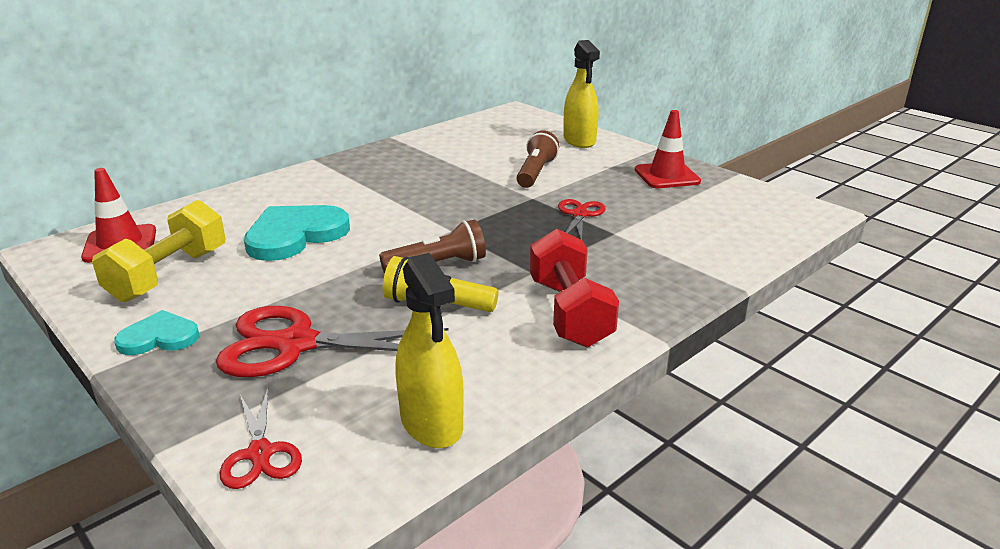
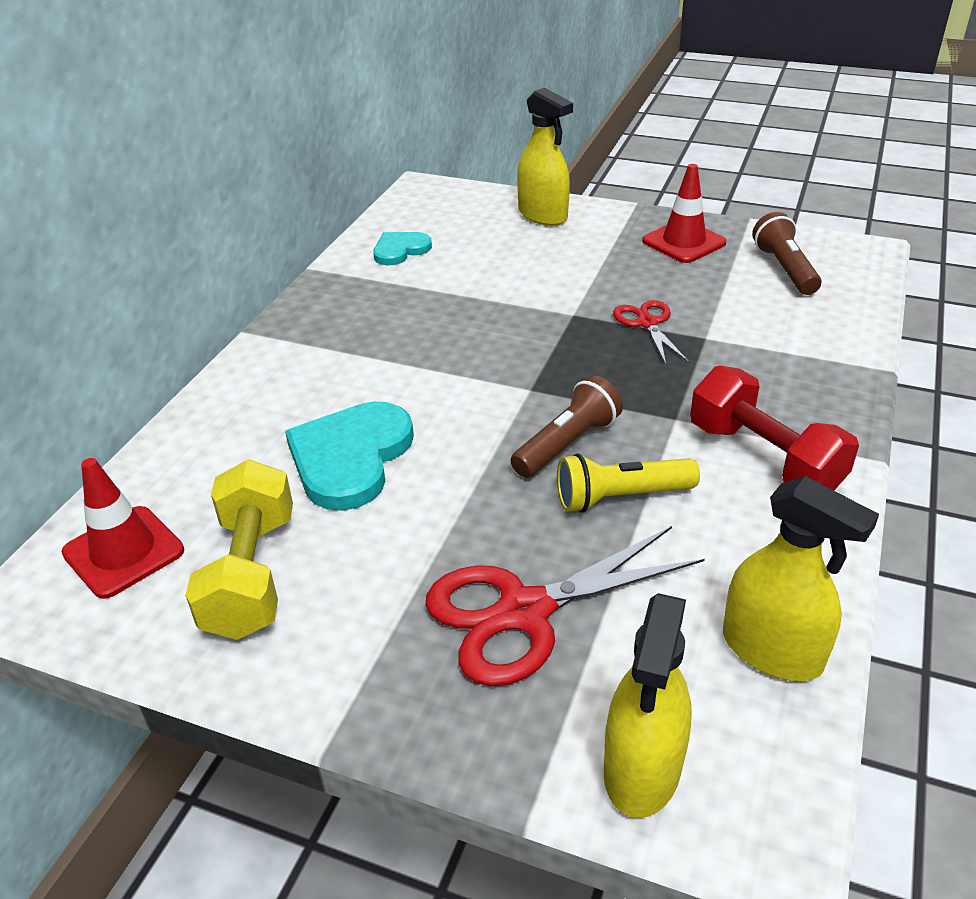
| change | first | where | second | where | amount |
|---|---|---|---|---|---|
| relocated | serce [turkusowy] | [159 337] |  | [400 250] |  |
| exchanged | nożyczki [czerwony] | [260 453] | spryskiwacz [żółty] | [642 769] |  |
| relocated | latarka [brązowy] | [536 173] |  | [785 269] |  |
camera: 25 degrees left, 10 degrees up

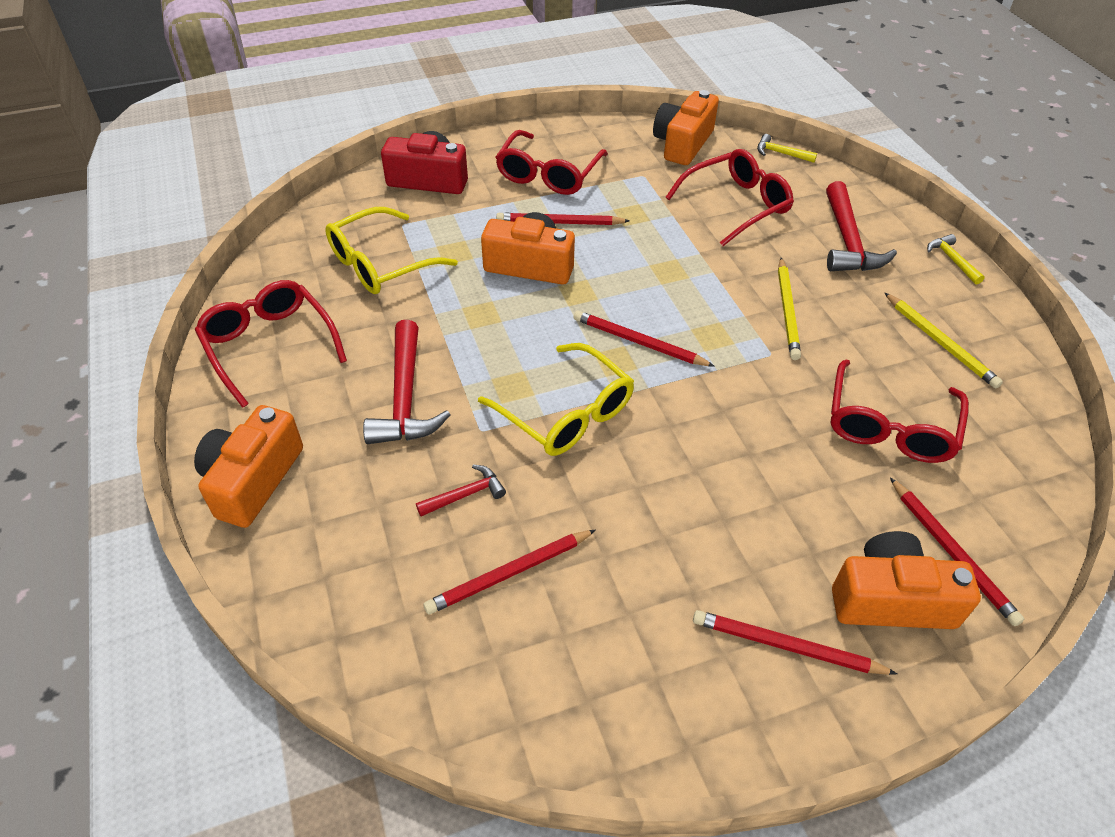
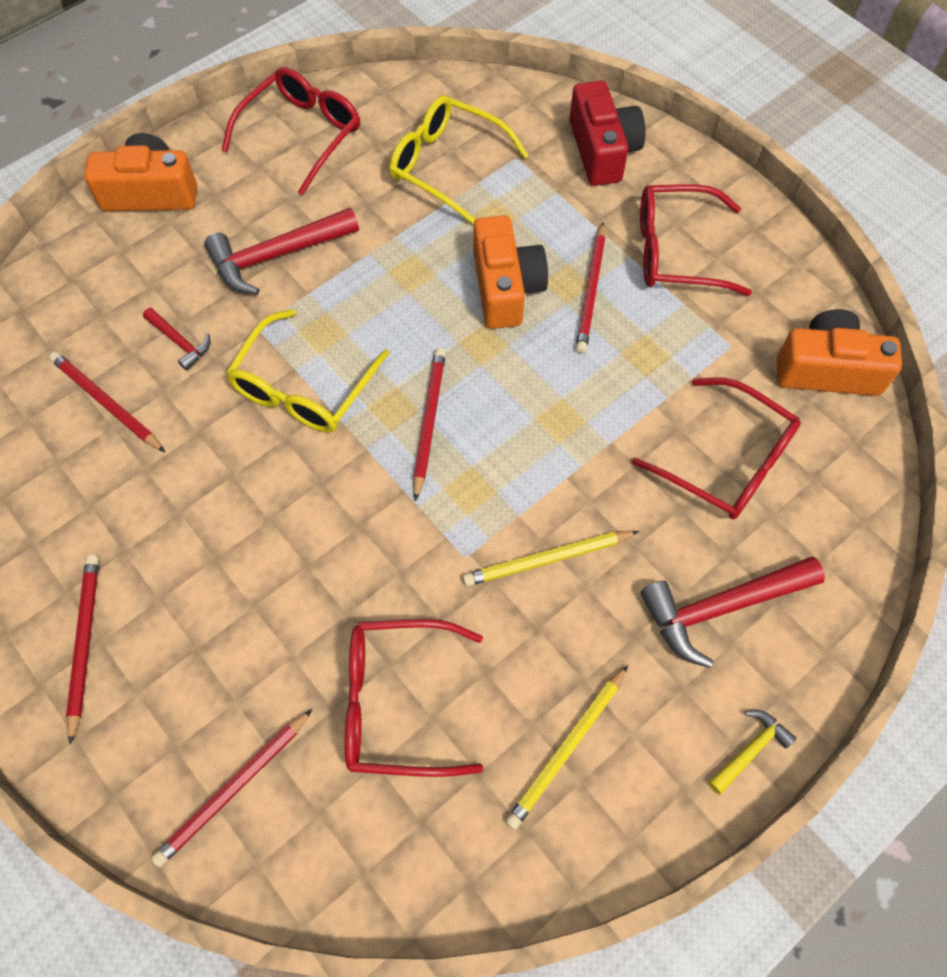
| change | first | where | second | where | amount |
|---|---|---|---|---|---|
| spun | ołówek [czerwony] | [560 223] |  | [591 291] | 150 degrees counterclockwise |
| missing | młotek [żółty] | [781 153] |  |  |  |
| missing | aparat fotograficzny [pomarańczowy] | [890 599] |  |  |  |
camera: 70 degrees right, 15 degrees up

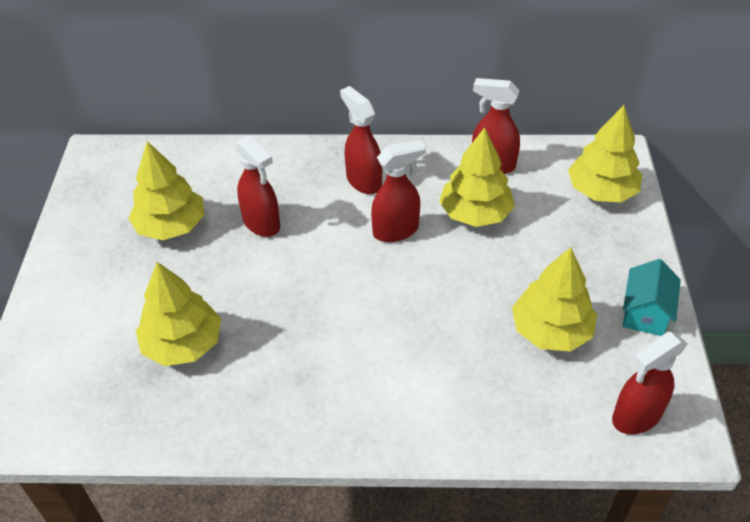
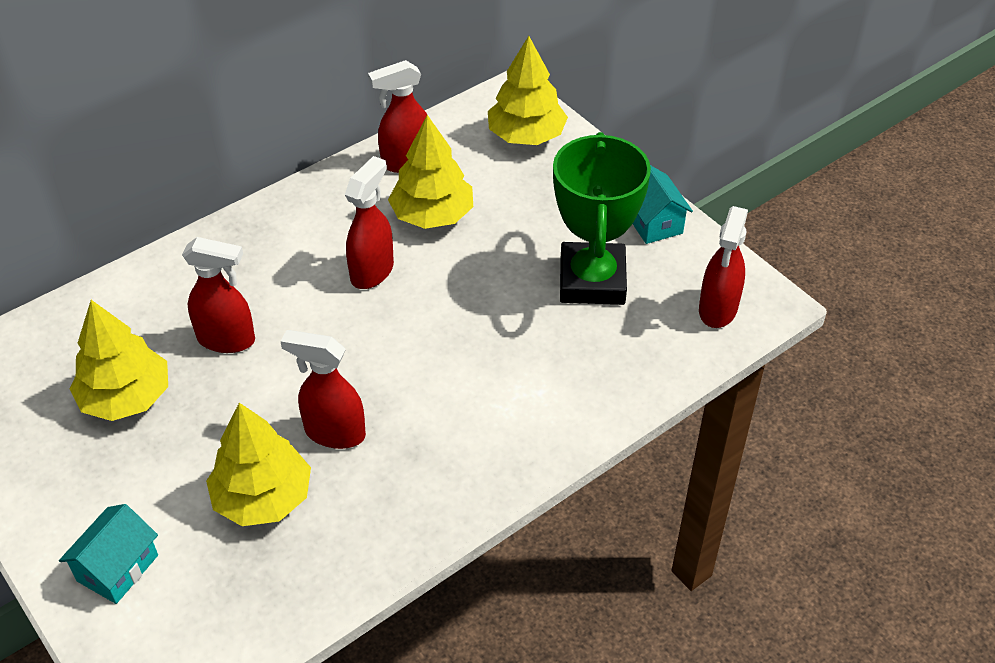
| change | first | where | second | where | amount |
|---|---|---|---|---|---|
| relocated | spryskiwacz [czerwony] | [363 181] |  | [334 433] |  |
| exchanged | drzewko [żółty] | [551 330] | puchar [zielony] | [592 280] |  |
| appeared |  |  | domek [turkusowy] | [118 568] |  |
camera: 40 degrees left, 0 degrees up

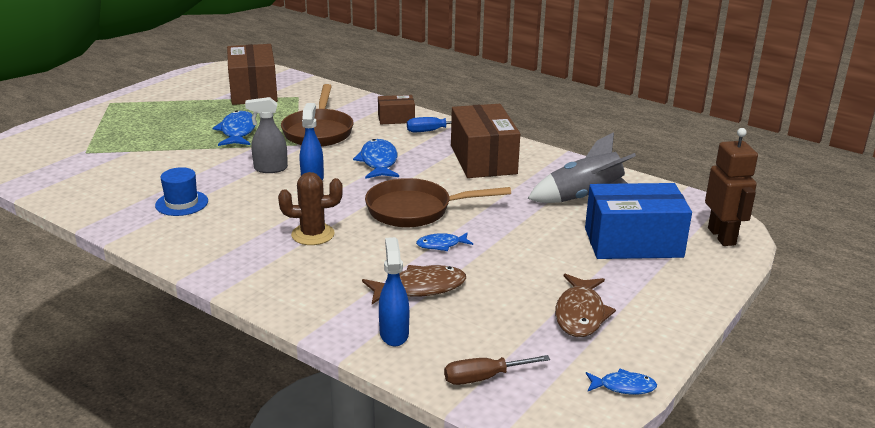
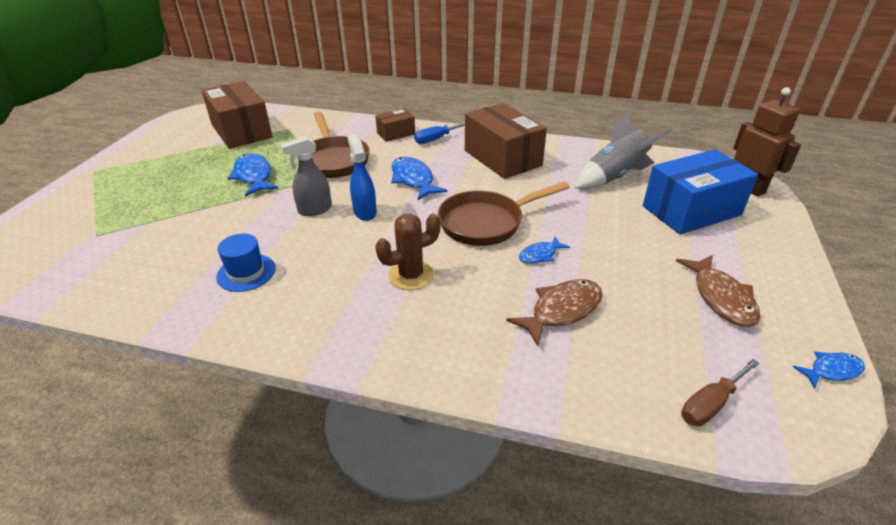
| change | first | where | second | where | amount |
|---|---|---|---|---|---|
| missing | spryskiwacz [niebieski] | [394 334] |  |  |  |
camera: 20 degrees left, 10 degrees up

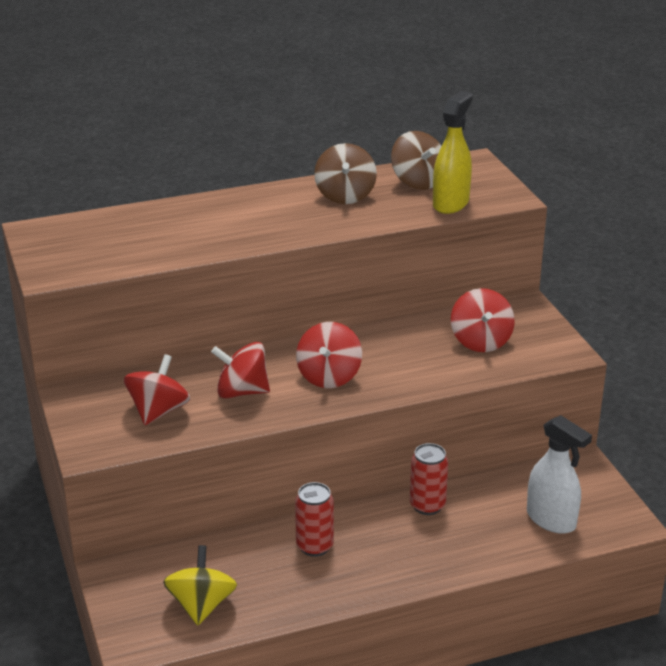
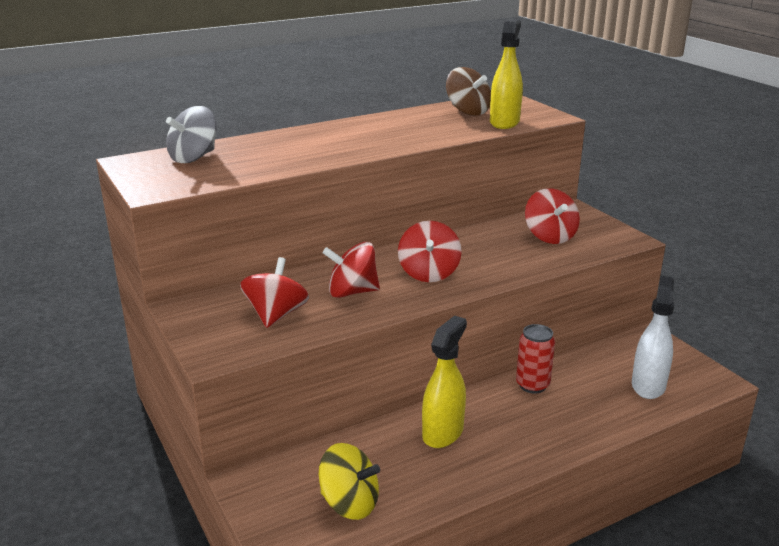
| change | first | where | second | where | amount |
|---|---|---|---|---|---|
| spun | bączek [żółty] | [201 605] |  | [349 503] | 120 degrees clockwise |
| exchanged | puszka [czerwony] | [314 546] | spryskiwacz [żółty] | [443 433] |  |
| missing | bączek [brązowy] | [345 195] |  |  |  |
| spun | spryskiwacz [biały] | [551 520] |  | [648 385] | 105 degrees counterclockwise |
| appeared |  |  | bączek [szary] | [194 158] |  |
camera: 10 degrees left, 5 degrees down

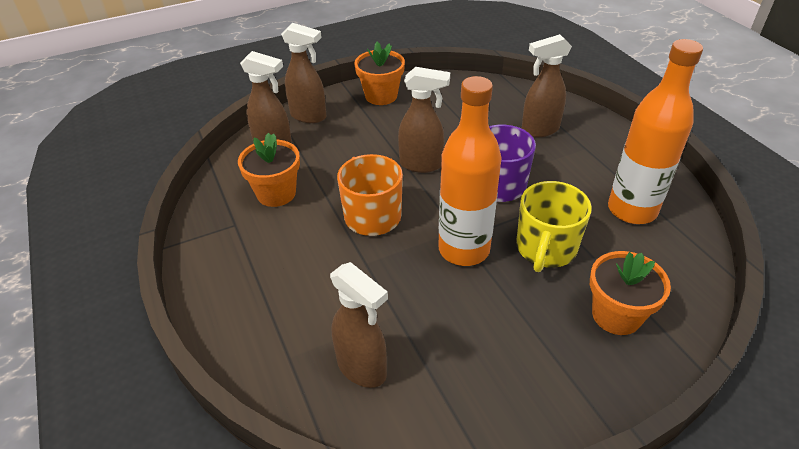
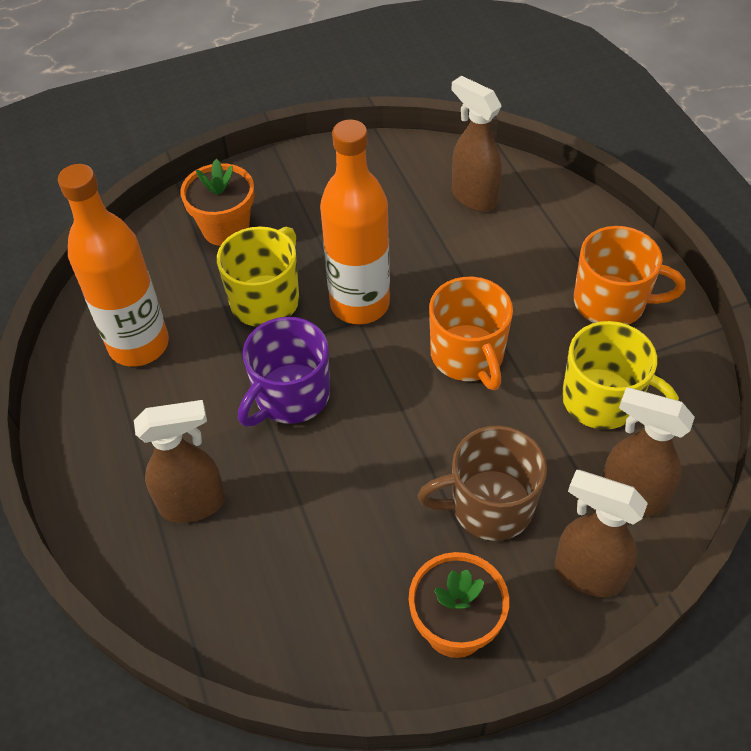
| change | first | where | second | where | amount |
|---|---|---|---|---|---|
| exchanged | doniczka [pomarańczowy] | [276 193] | kubek [żółty] | [603 401] |  |
| missing | spryskiwacz [brązowy] | [421 165] |  |  |  |
| appeared |  |  | kubek [brązowy] | [489 506] |  |
| appeared |  |  | kubek [pomarańczowy] | [611 302] |  |
camera: 175 degrees left, 10 degrees up

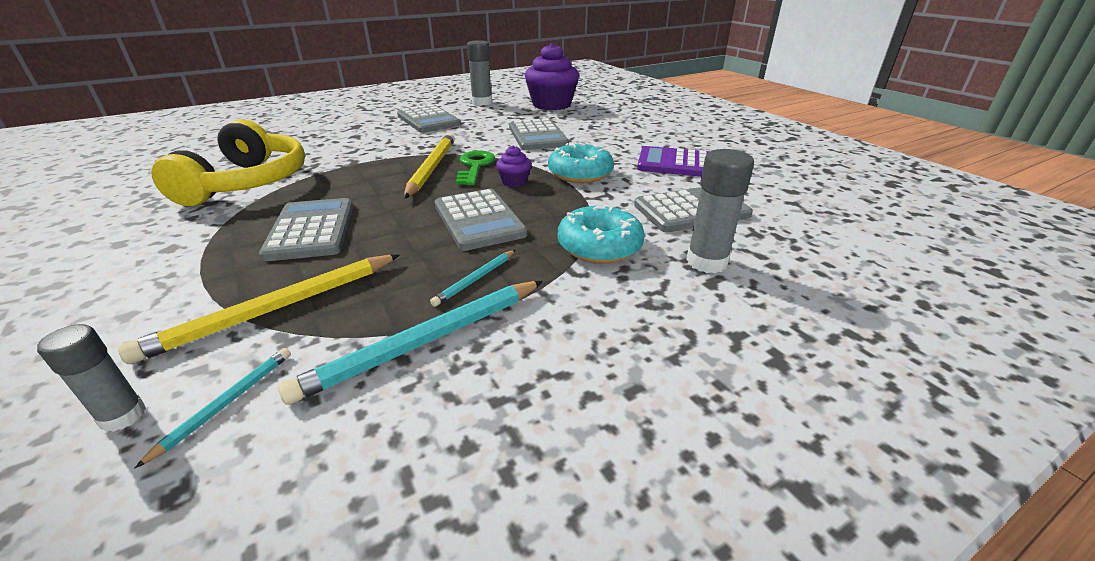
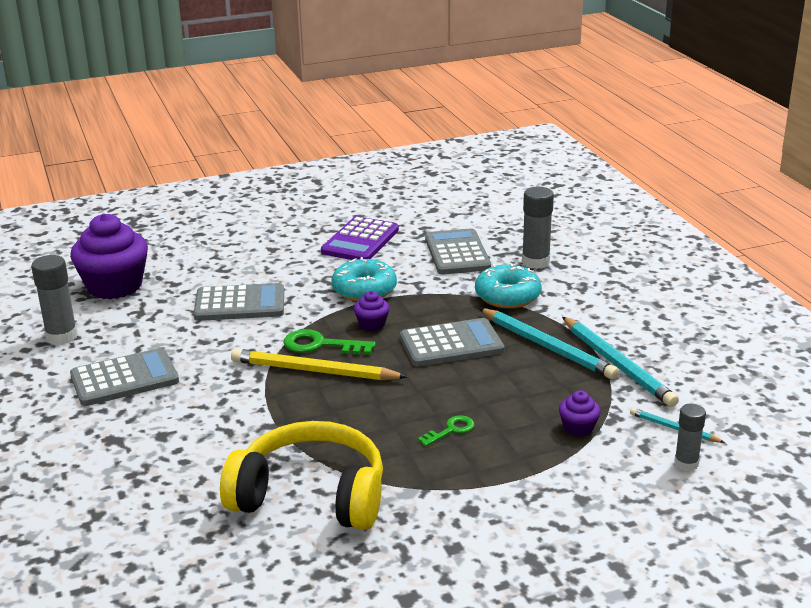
| change | first | where | second | where | amount |
|---|---|---|---|---|---|
| exchanged | ołówek [żółty] | [276 309] | muffinka [fioletowy] | [578 428] |  |
| exchanged | kalkulator [szary] | [311 230] | klucz [zielony] | [451 430] |  |
| size | ołówek [turkusowy] | [475 279] |  | [547 347] | x2.00 |
camera: 80 degrees left, 5 degrees down

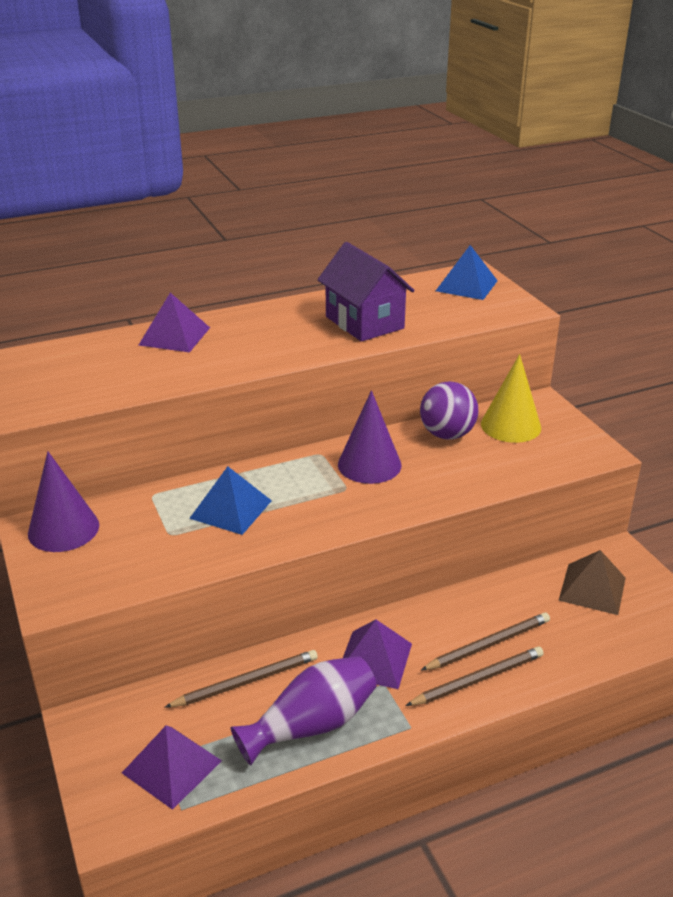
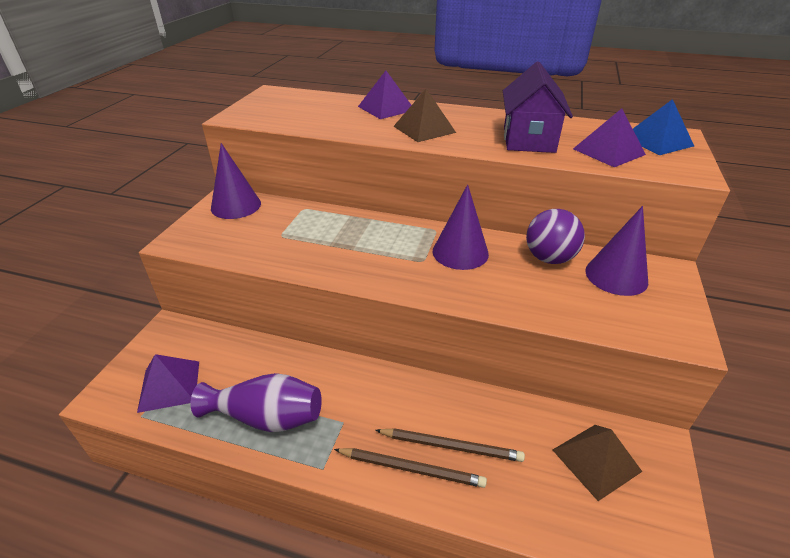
| change | first | where | second | where | amount |
|---|---|---|---|---|---|
| missing | ołówek [brązowy] | [245 682] |  |  |  |
| missing | piramida [niebieski] | [231 509] |  |  |  |
| relocated | piramida [fioletowy] | [374 659] |  | [608 151] |  |
| colour | stożek [żółty] | [510 425] | stożek [fioletowy] | [616 276] |  |
| appeared |  |  | piramida [brązowy] | [424 129] |  |
camera: 40 degrees right, 5 degrees up

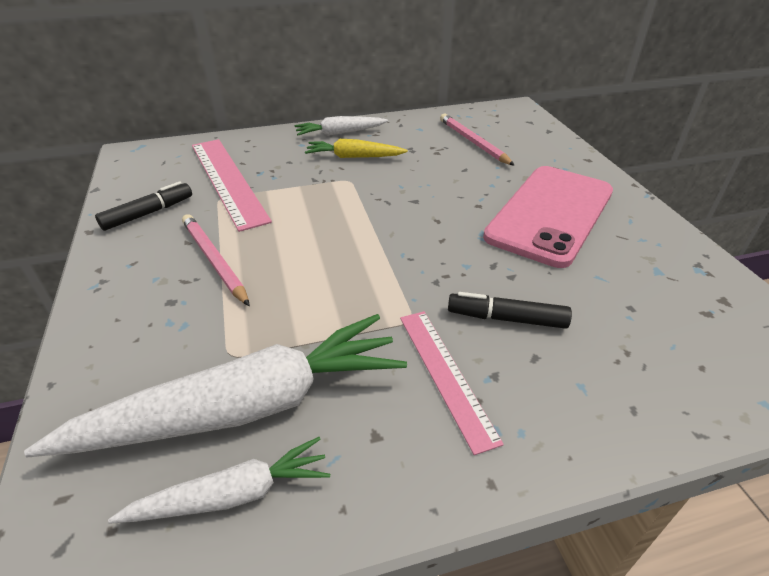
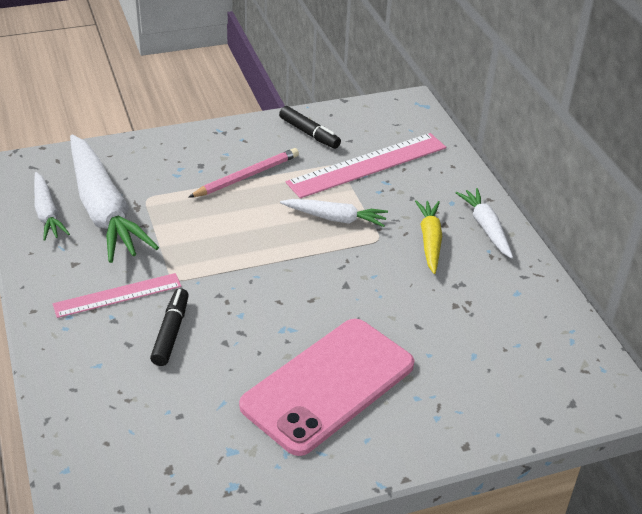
| change | first | where | second | where | amount |
|---|---|---|---|---|---|
| missing | ołówek [różowy] | [473 142] |  |  |  |
| spun | telefon [różowy] | [550 214] |  | [328 385] | 75 degrees counterclockwise |
| appeared |  |  | marchewka [biały] | [335 218] |  |
camera: 85 degrees right, 0 degrees up

